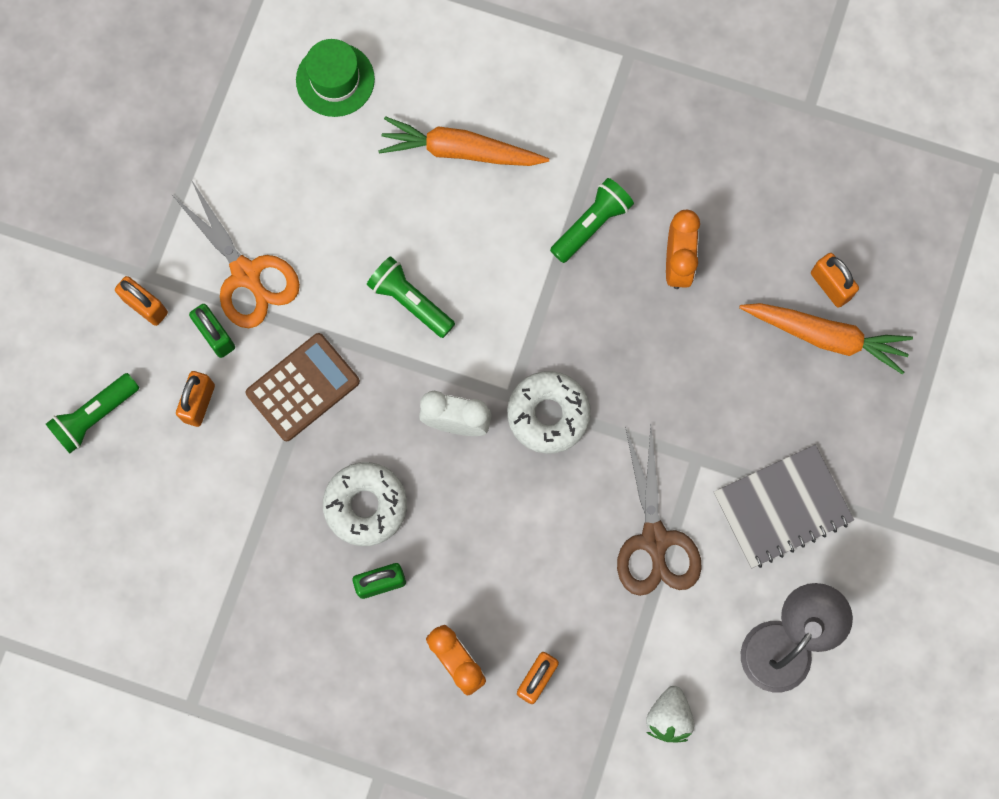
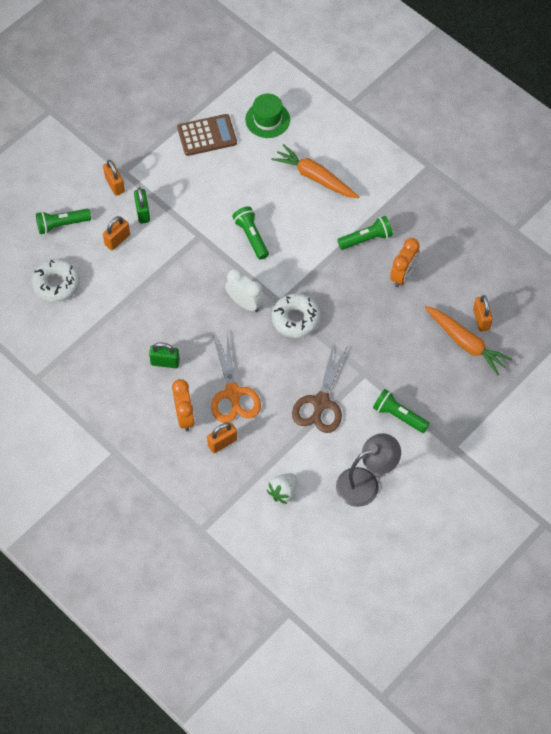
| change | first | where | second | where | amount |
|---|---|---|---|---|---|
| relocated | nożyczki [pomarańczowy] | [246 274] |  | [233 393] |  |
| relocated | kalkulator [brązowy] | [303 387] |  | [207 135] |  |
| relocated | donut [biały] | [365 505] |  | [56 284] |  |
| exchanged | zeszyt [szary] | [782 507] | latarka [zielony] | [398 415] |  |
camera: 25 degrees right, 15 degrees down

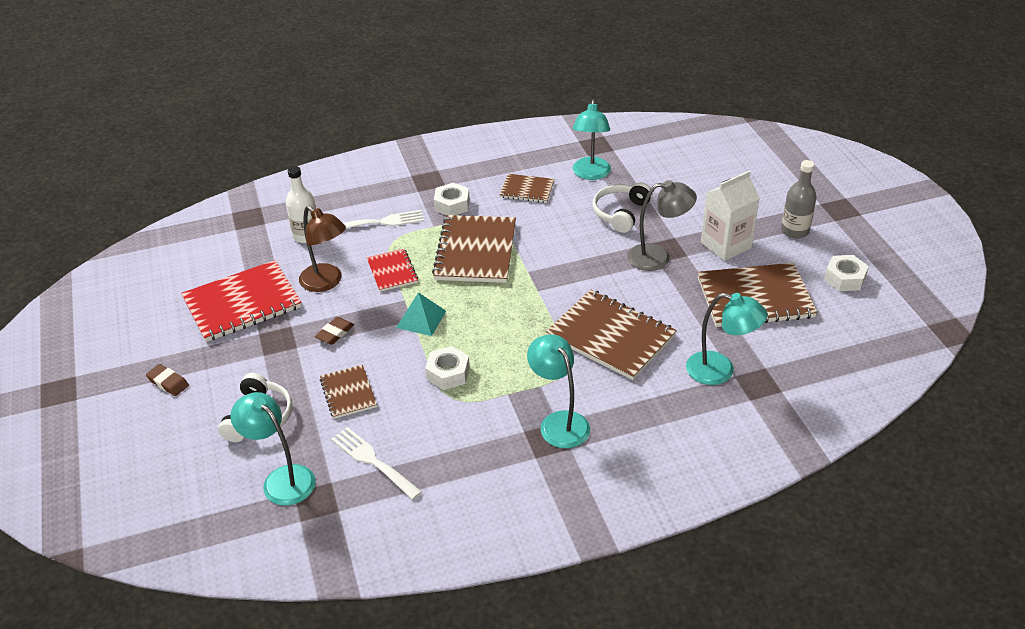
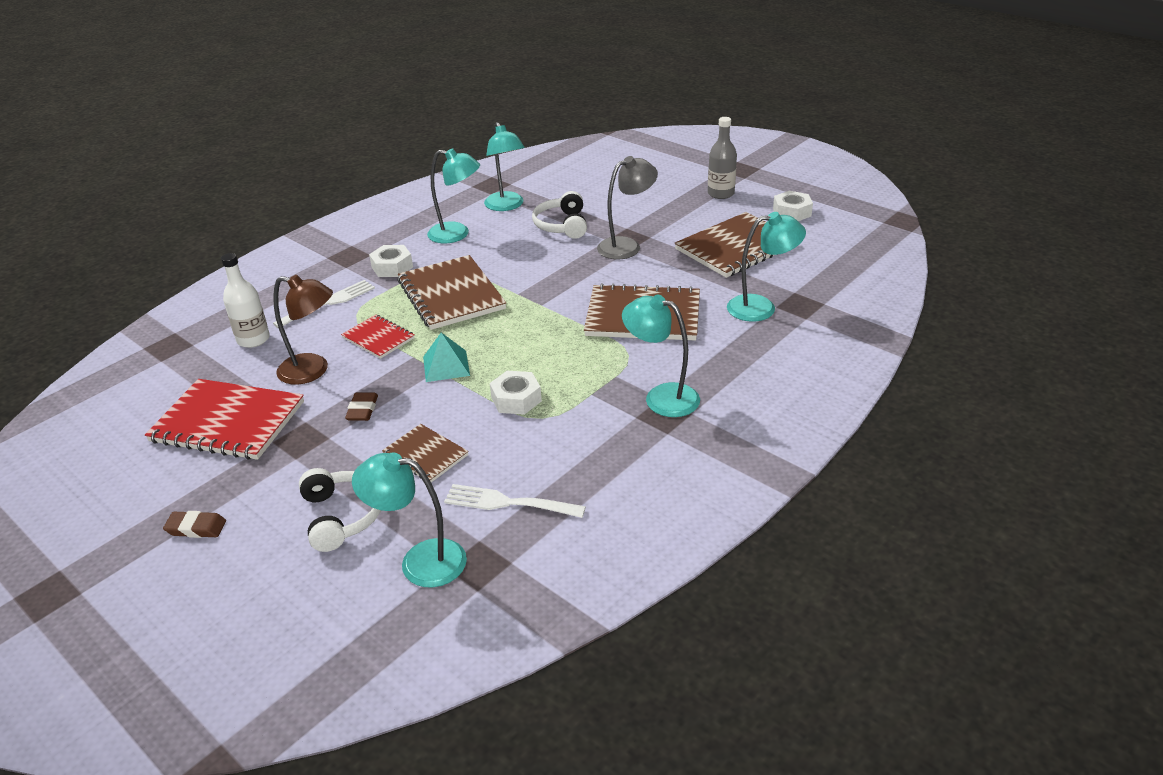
| change | first | where | second | where | amount |
|---|---|---|---|---|---|
| spun | zeszyt [czerwony] | [242 303] |  | [228 422] | 75 degrees clockwise |
| exchanged | zeszyt [brązowy] | [527 190] | lampka [turkusowy] | [457 234] |  |
| missing | karton mleka [biały] | [726 245] |  |  |  |
camera: 30 degrees left, 5 degrees down

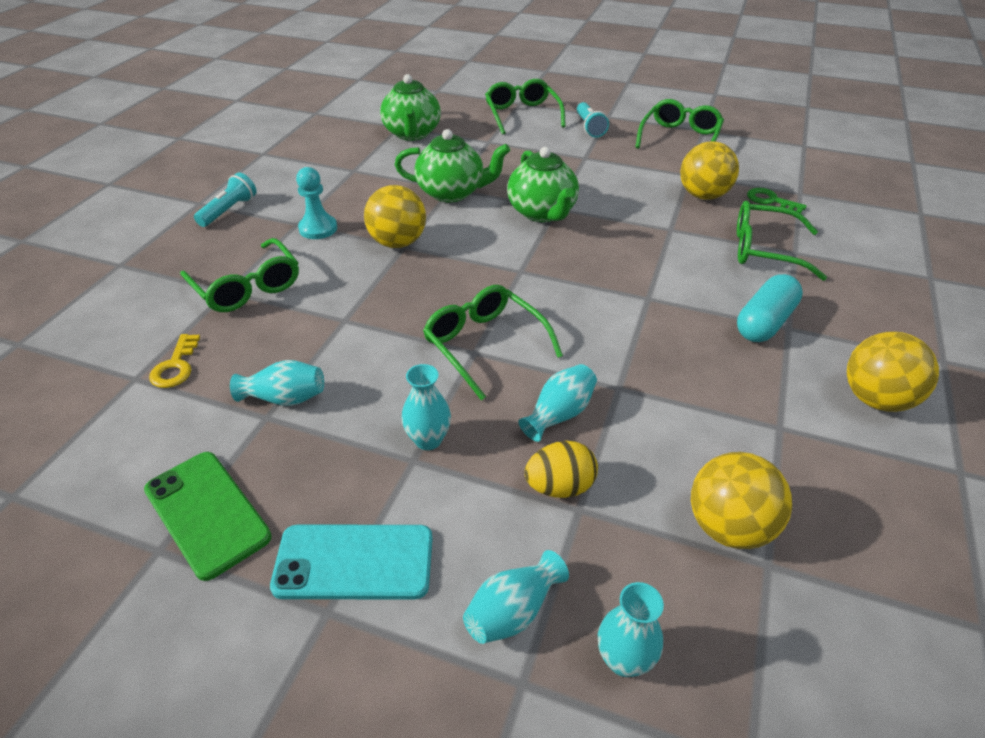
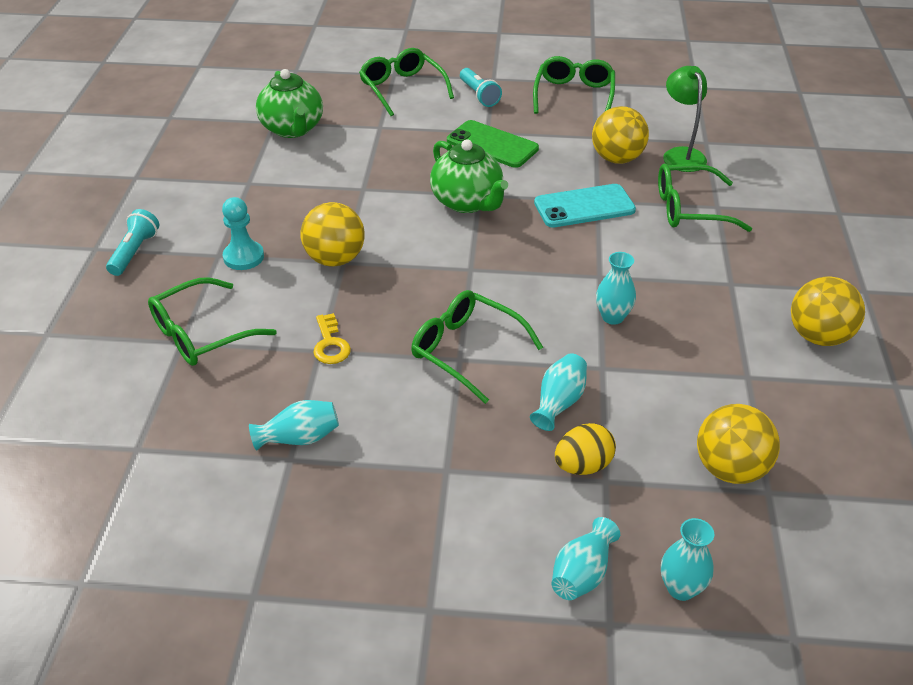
| change | first | where | second | where | amount |
|---|---|---|---|---|---|
| relocated | telefon [zielony] | [206 513] |  | [492 145] |  |
| relocated | klucz [żółty] | [175 366] |  | [330 344] |  |
| spun | okulary [zielony] | [247 287] |  | [201 334] | 105 degrees clockwise |
| relocated | telefon [turkusowy] | [354 562] |  | [584 207] |  |
| missing | imbryk [zielony] | [452 192] |  |  |  |
| relocated | wazon [turkusowy] | [428 440] |  | [612 317] |  |
| missing | kapsułka [turkusowy] | [764 322] |  |  |  |
| exchanged | klucz [zielony] | [770 200] | lampka [zielony] | [681 154] |  |
camera: 15 degrees left, 0 degrees up

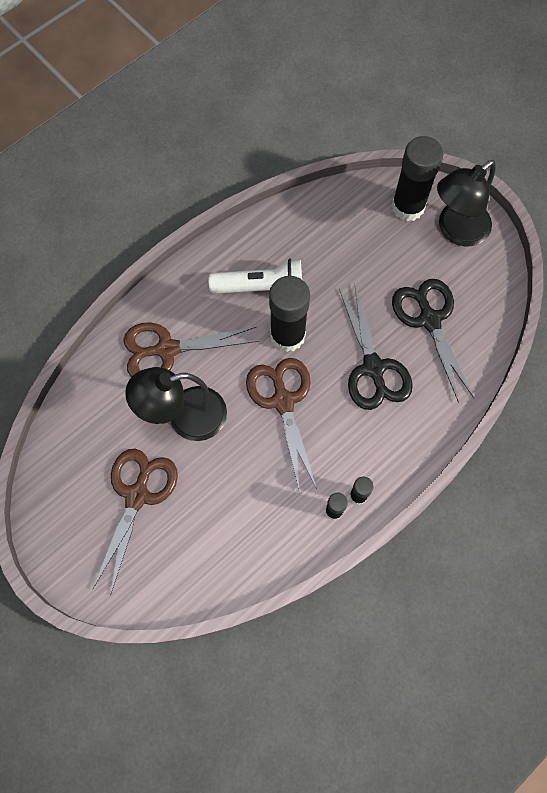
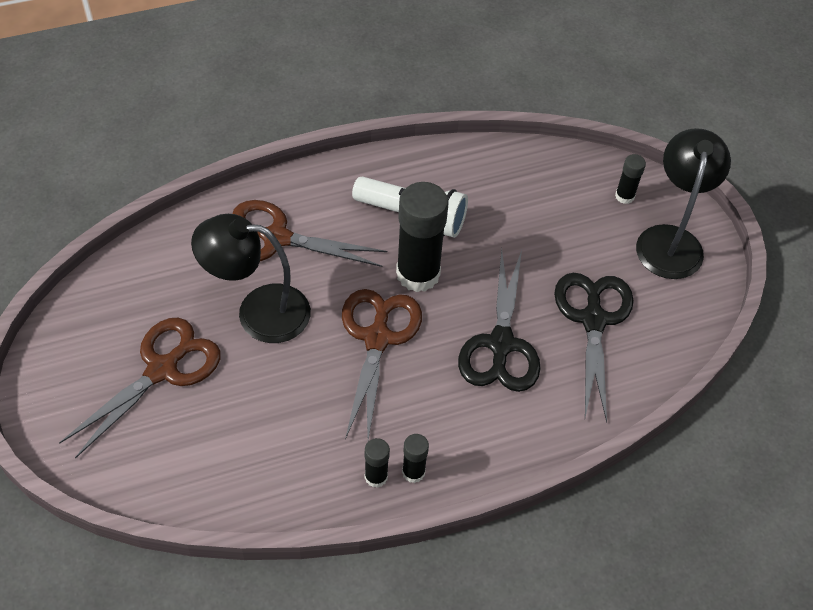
| change | first | where | second | where | amount |
|---|---|---|---|---|---|
| size | klej w sztyfcie [czarny] | [408 206] |  | [624 196] | x0.47 |
| spun | lampka [czarny] | [456 230] |  | [670 240] | 120 degrees clockwise |
camera: 20 degrees right, 15 degrees down

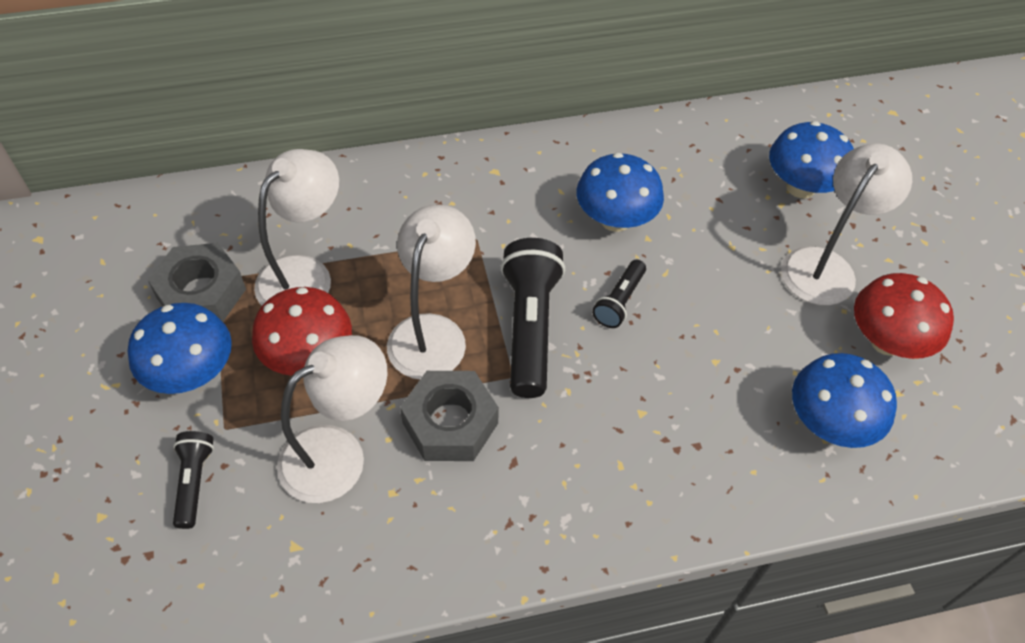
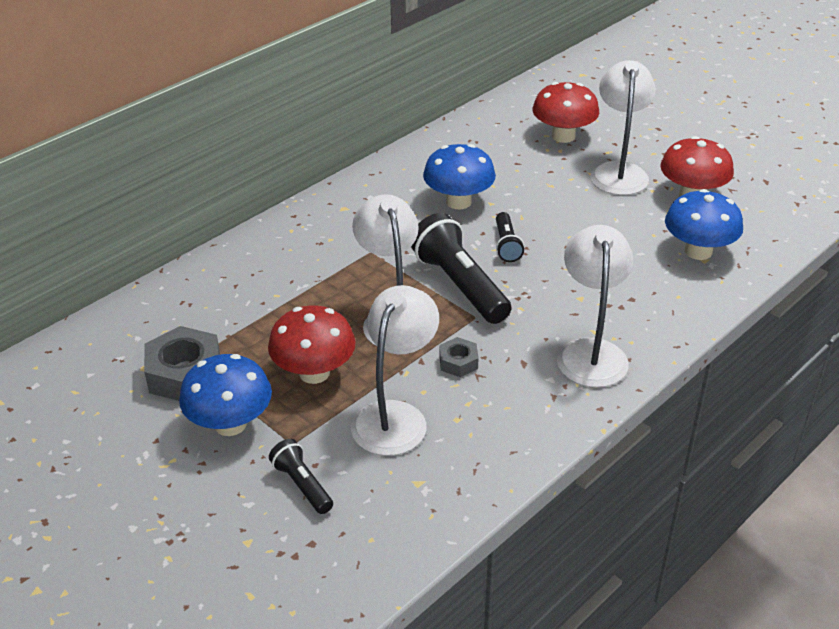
| change | first | where | second | where | amount |
|---|---|---|---|---|---|
| relocated | lampka [biały] | [304 274] |  | [591 352] |  |
| size | nakrętka [szary] | [450 423] |  | [458 362] | x0.52 |
| colour | grzyb [niebieski] | [800 187] | grzyb [czerwony] | [563 136] |  |
camera: 30 degrees left, 15 degrees down

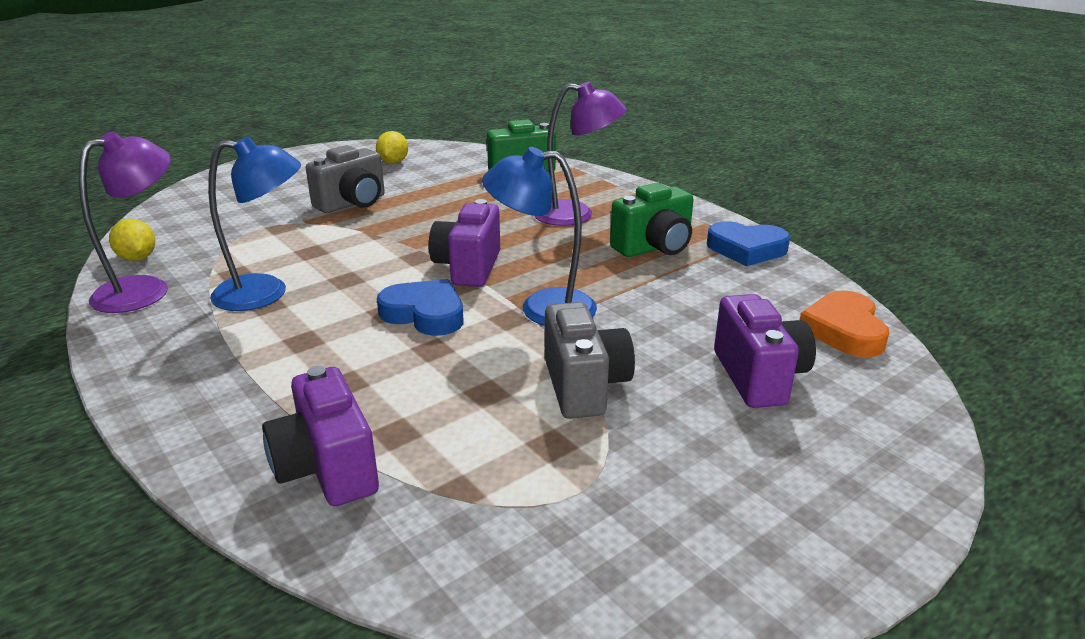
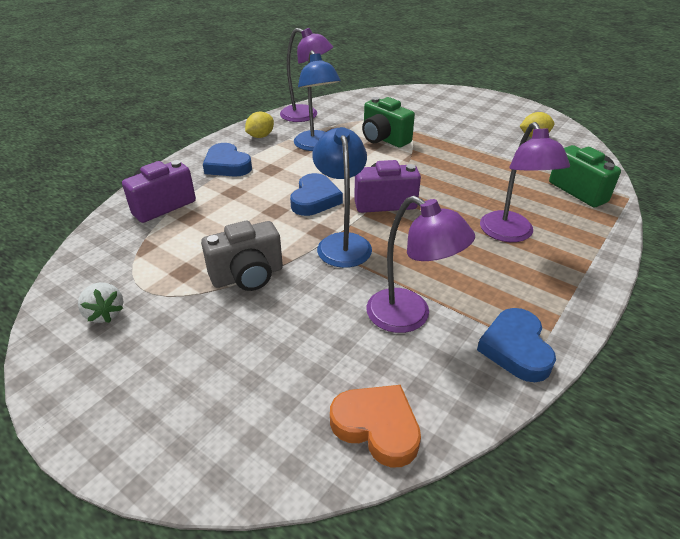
| change | first | where | second | where | amount |
|---|---|---|---|---|---|
| relocated | cytryna [żółty] | [137 258] |  | [260 136] |  |
| missing | aparat fotograficzny [szary] | [352 203] |  |  |  |
| relocated | aparat fotograficzny [zielony] | [654 248] |  | [384 139] |  |
| missing | aparat fotograficzny [fioletowy] | [759 377] |  |  |  |
| spun | serce [pomarańczowy] | [844 330] |  | [377 427] | 45 degrees clockwise |
| appeared |  |  | truskawka [biały] | [105 313] |  |
| appeared |  |  | serce [niebieski] | [227 165] |  |
| appeared |  |  | lampka [fioletowy] | [409 317] |  |
camera: 75 degrees right, 10 degrees up

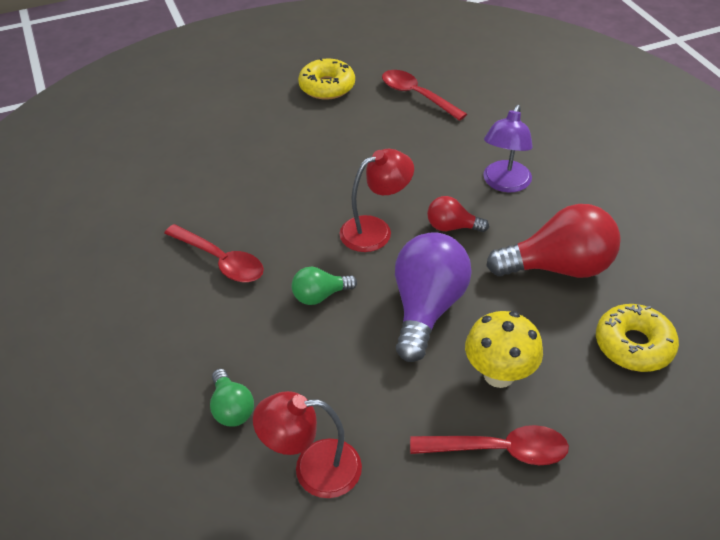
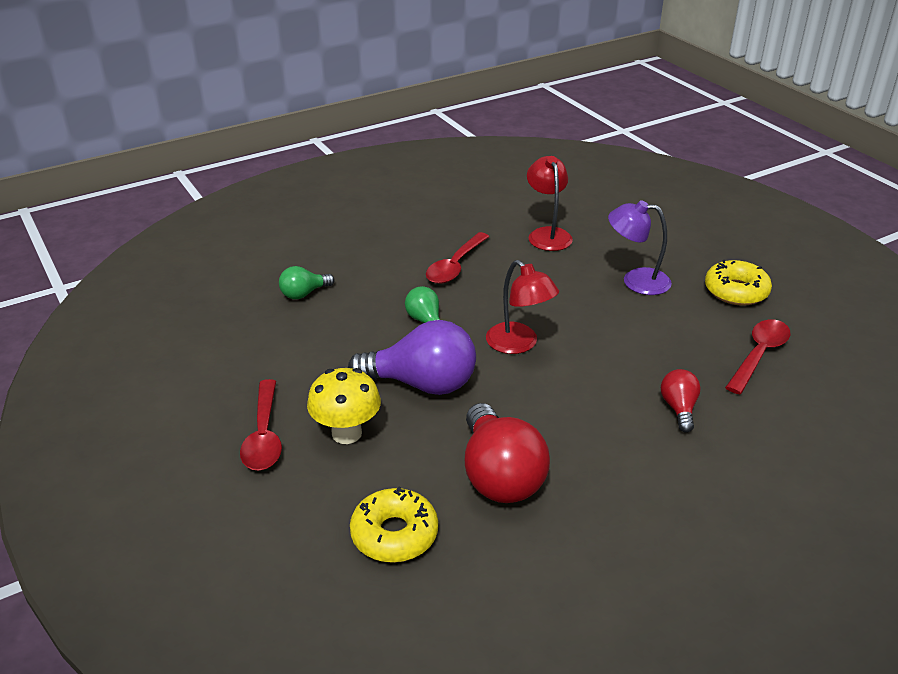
| change | first | where | second | where | amount |
|---|---|---|---|---|---|
| relocated | lampka [czerwony] | [313 469] |  | [547 234] |  |
| relocated | żarówka [czerwony] | [452 227] |  | [679 408] |  |
| relocated | lampka [fioletowy] | [504 184] |  | [636 281] |  |
camera: 80 degrees right, 10 degrees down

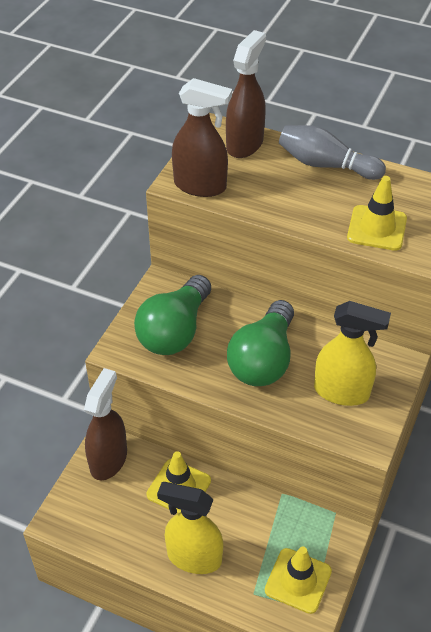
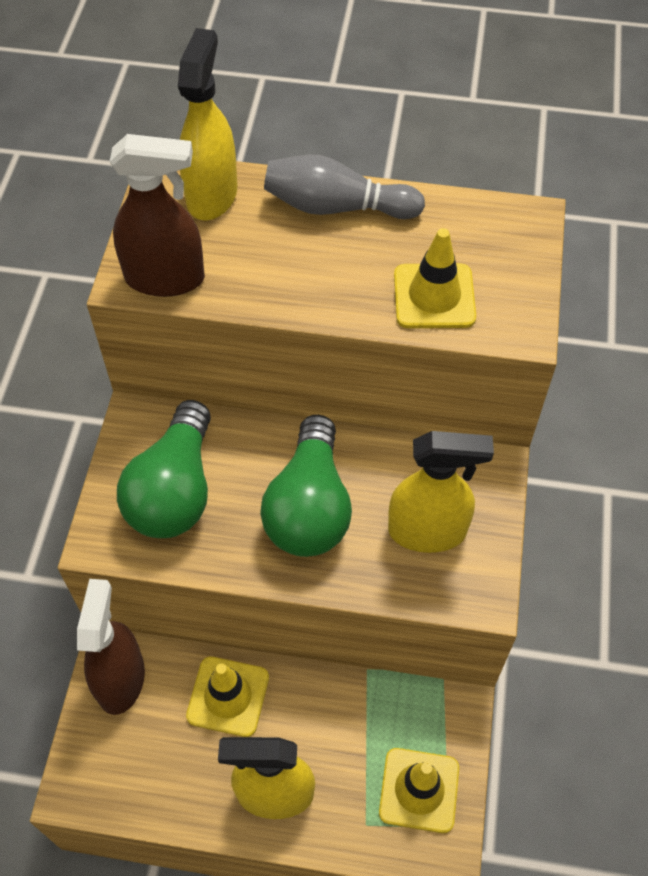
| change | first | where | second | where | amount |
|---|---|---|---|---|---|
| colour | spryskiwacz [brązowy] | [245 144] | spryskiwacz [żółty] | [212 195] |  |
camera: 15 degrees left, 10 degrees up

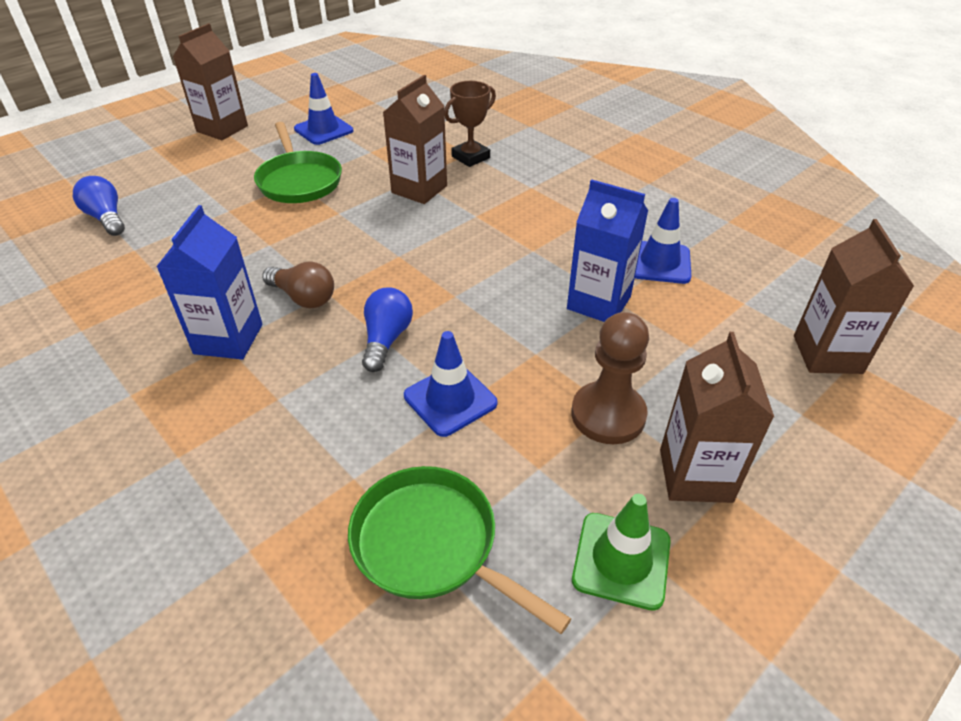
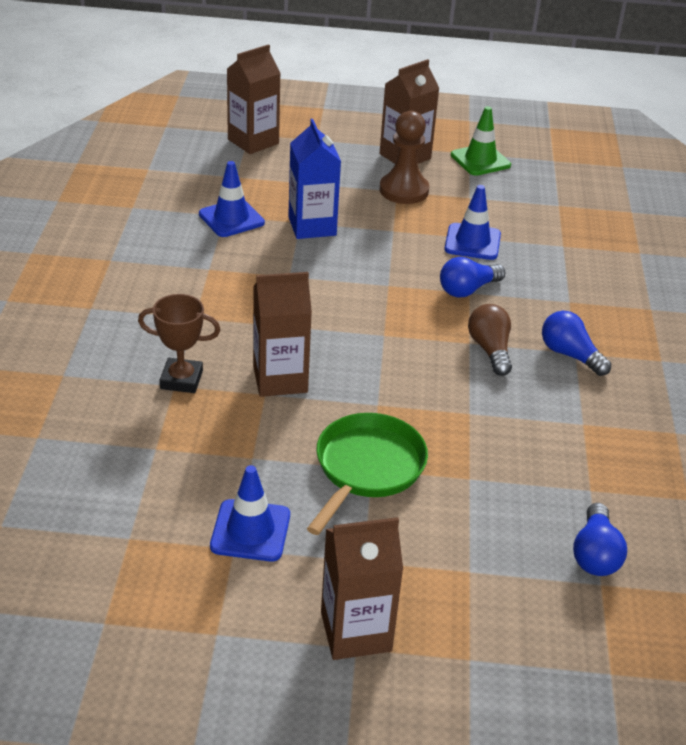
| change | first | where | second | where | amount |
|---|---|---|---|---|---|
| exchanged | karton mleka [niebieski] | [228 339] | żarówka [niebieski] | [570 355] |  |
| missing | patelnia [zielony] | [432 545] |  |  |  |
camera: 135 degrees left, 5 degrees down

